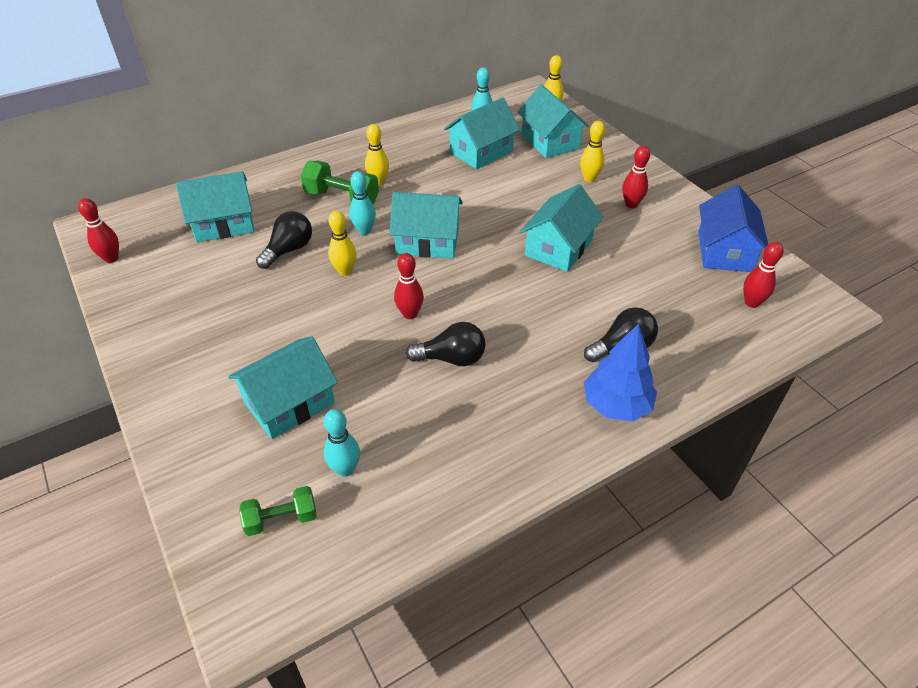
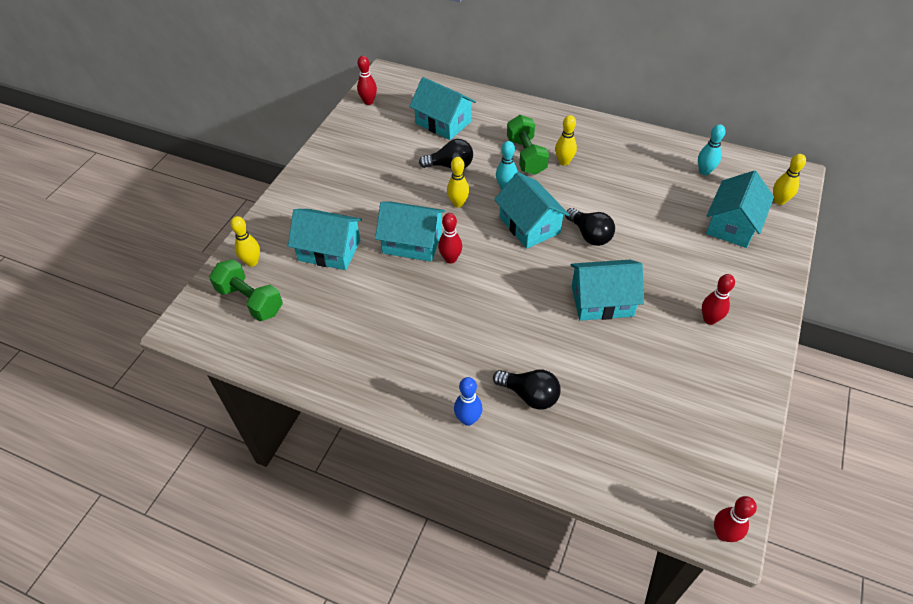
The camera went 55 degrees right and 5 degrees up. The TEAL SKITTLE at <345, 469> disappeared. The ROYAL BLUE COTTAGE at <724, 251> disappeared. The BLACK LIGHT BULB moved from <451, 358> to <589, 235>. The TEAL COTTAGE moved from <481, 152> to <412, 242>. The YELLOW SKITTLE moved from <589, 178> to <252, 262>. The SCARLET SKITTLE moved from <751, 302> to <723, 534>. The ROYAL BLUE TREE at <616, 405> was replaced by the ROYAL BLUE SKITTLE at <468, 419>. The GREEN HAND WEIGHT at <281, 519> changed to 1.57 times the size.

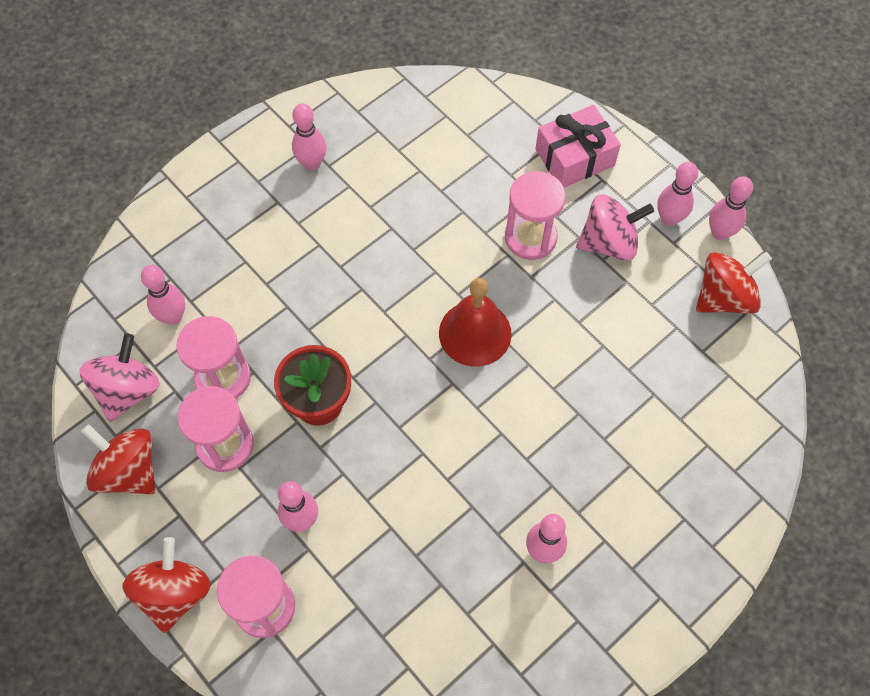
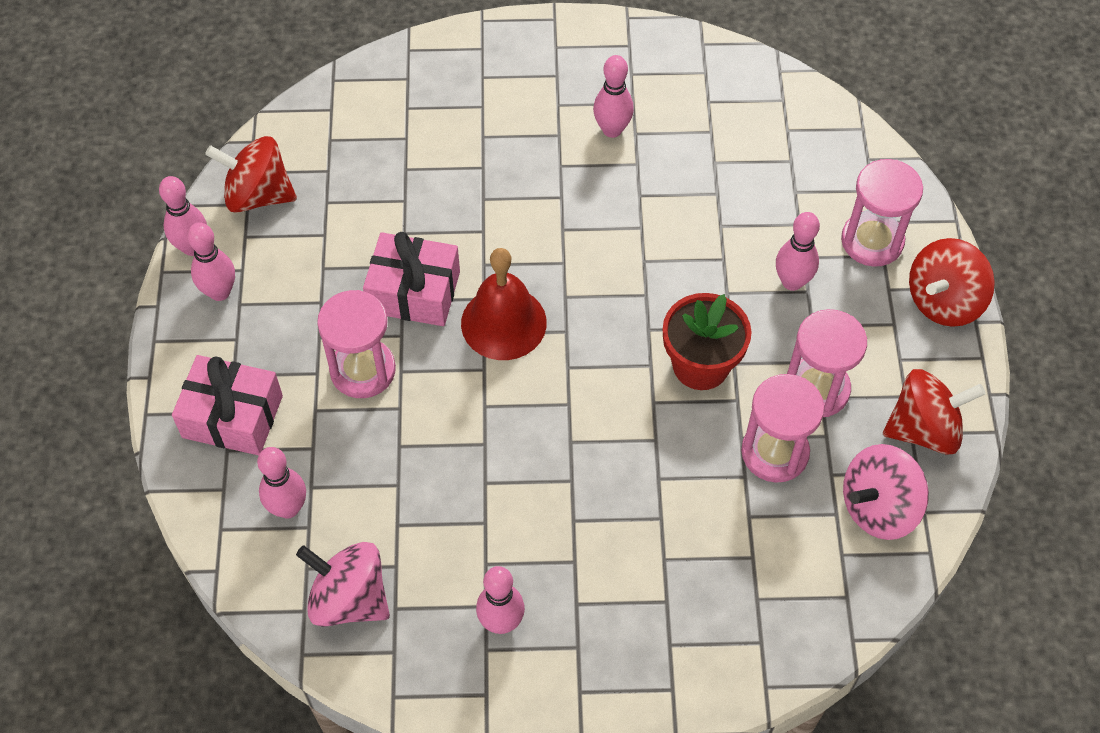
The camera went 140 degrees left and 5 degrees down. The ROSE-PINK WRAPPED GIFT at <414, 292> appeared. The ROSE-PINK SKITTLE moved from <173, 317> to <288, 508>. The ROSE-PINK WHIRLIGIG moved from <609, 243> to <349, 599>. The SCARLET WHIRLIGIG at <129, 471> turned 90 degrees counterclockwise.

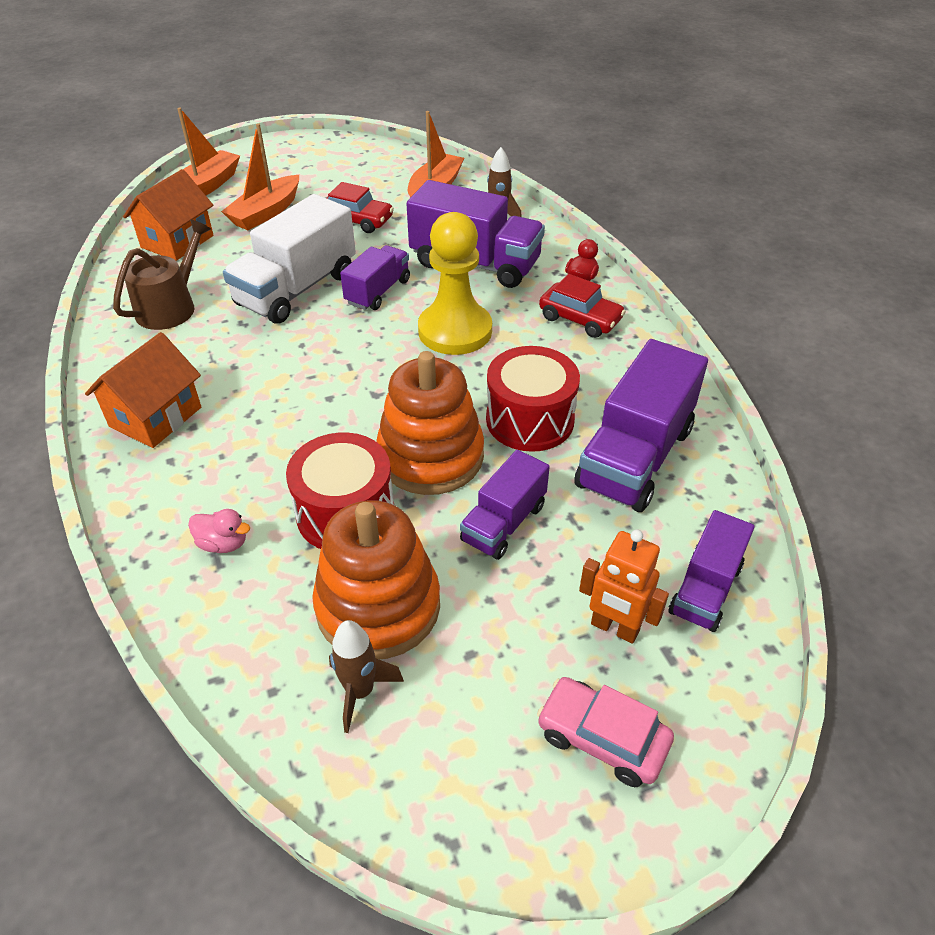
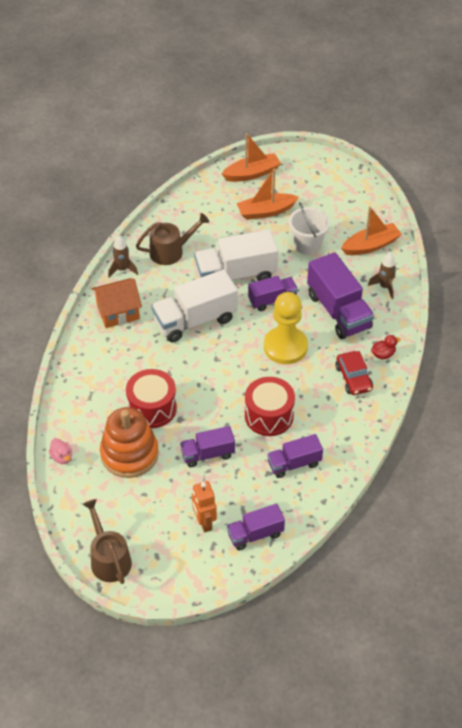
The camera went 40 degrees right and 5 degrees up. The ORANGE COTTAGE at <177, 241> disappeared. The ORANGE RING STACKER at <430, 456> disappeared. The ROSE-PINK TOY CAR at <602, 738> disappeared. The RUSSET SPRINKLING CAN at <109, 558> appeared. The SNOW-WHITE LORRY at <195, 320> appeared. The ROSE-PINK DUCK moved from <223, 543> to <62, 457>. The RUSSET TOY ROCKET moved from <360, 691> to <122, 269>. The SCARLET TOY CAR at <357, 220> was replaced by the SNOW-WHITE BUCKET at <307, 245>. The VIOLET LORRY at <635, 457> changed to 0.59 times the size.

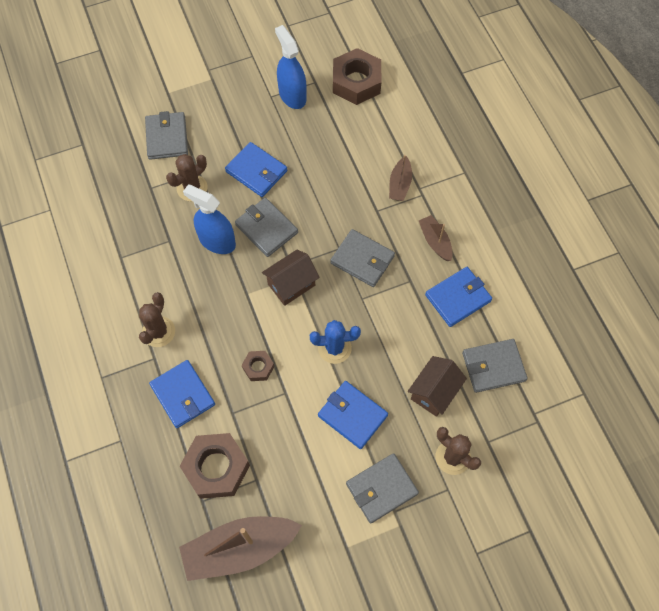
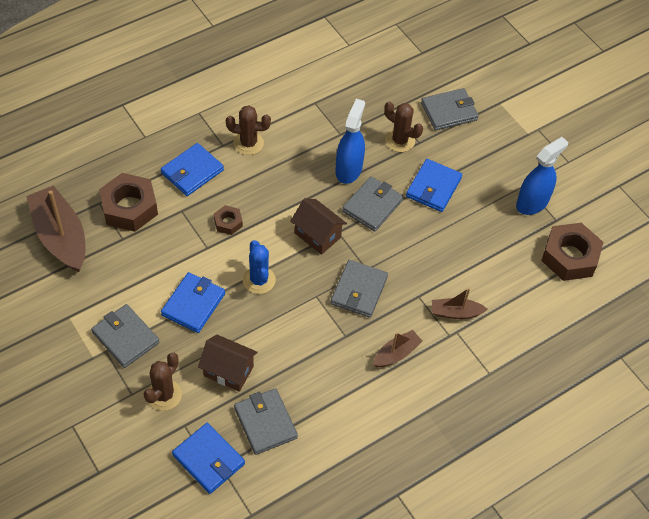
The camera went 75 degrees right and 10 degrees down. The ROYAL BLUE WALLET moved from <458, 298> to <208, 459>.

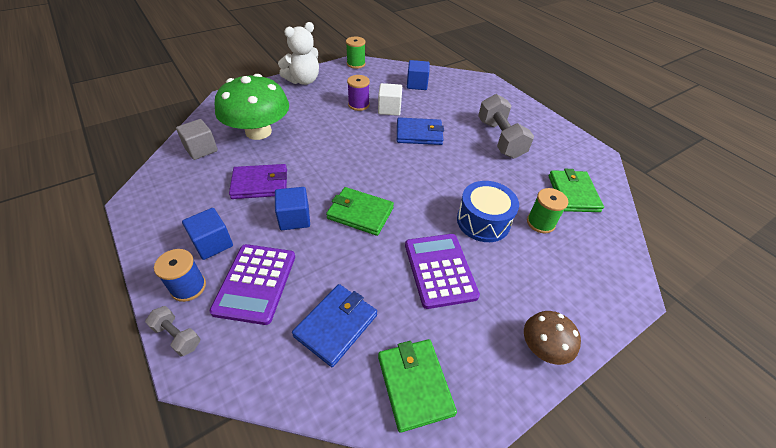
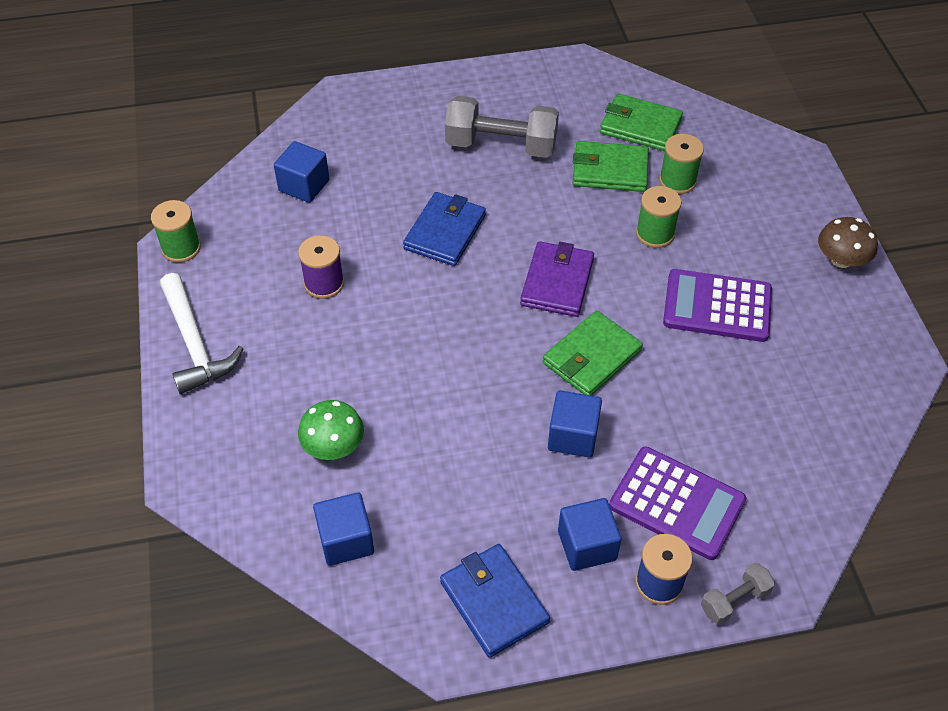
The camera went 65 degrees left and 5 degrees up. The SNOW-WHITE BLOCK at <389, 109> disappeared. The VIOLET WALLET moved from <260, 184> to <557, 282>. The ROYAL BLUE WALLET moved from <336, 325> to <493, 602>. The GREEN WALLET moved from <414, 384> to <609, 170>. The SNOW-WHITE STUFFED BEAR at <303, 80> was replaced by the SNOW-WHITE CLAW HAMMER at <195, 344>. The ROYAL BLUE SNARE DRUM at <483, 221> was replaced by the GREEN REEL OF THREAD at <655, 233>. The ASH-GREY BLOCK at <201, 149> became the ROYAL BLUE BLOCK at <346, 540>. The GREEN MUSHROOM at <258, 132> changed to 0.50 times the size.

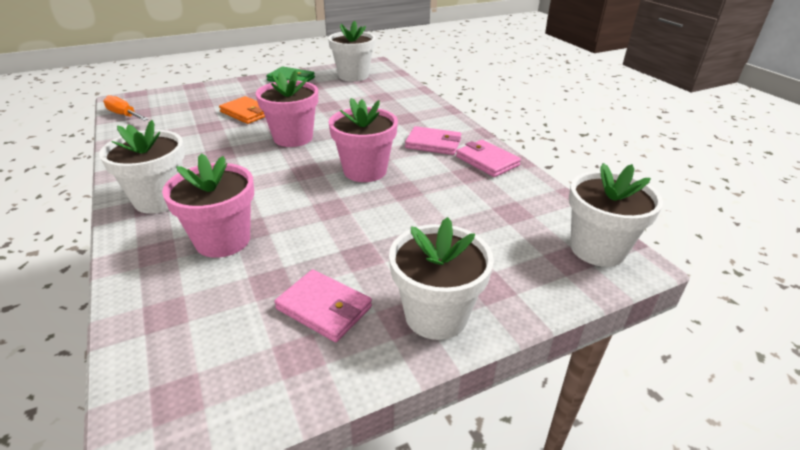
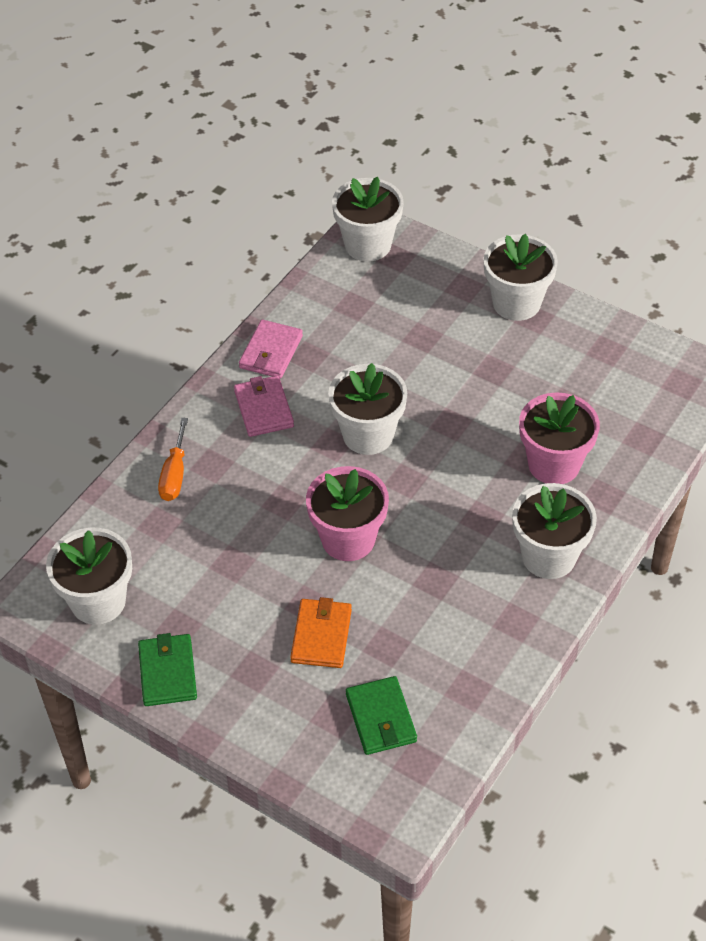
The camera went 120 degrees left and 15 degrees up. The ROSE-PINK WALLET at <324, 308> disappeared. The GREEN WALLET at <381, 718> appeared. The ORANGE HAND SCREWDRIVER moved from <124, 115> to <174, 474>. The ROSE-PINK PLANT POT at <365, 171> became the SNOW-WHITE PLANT POT at <368, 435>.

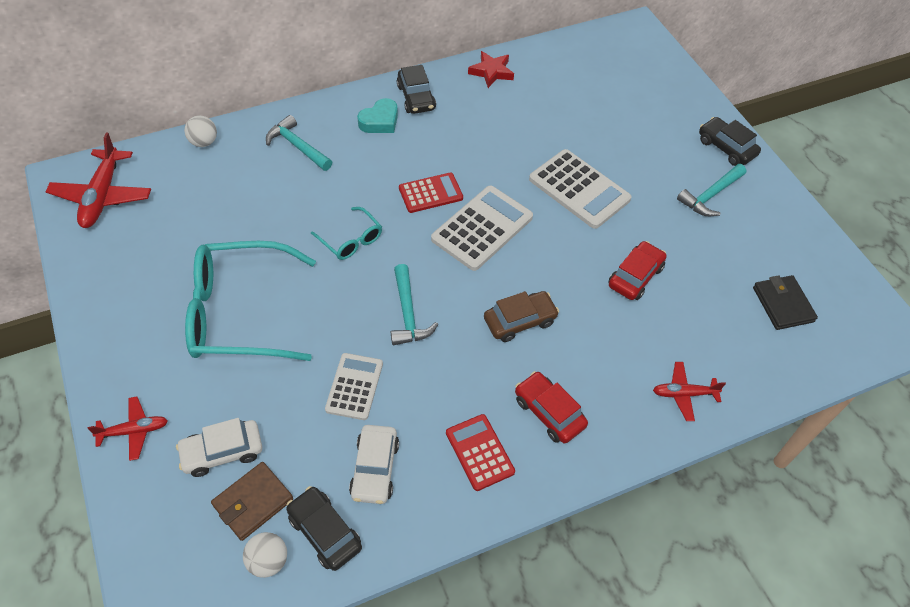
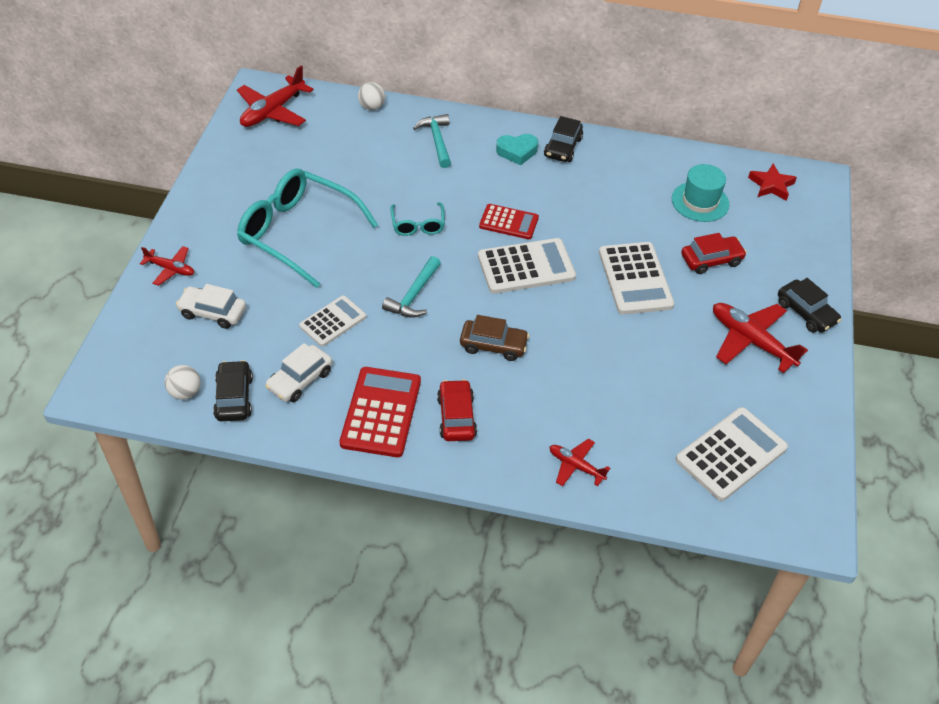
The camera went 35 degrees right and 5 degrees down. The RUSSET WALLET at <253, 502> disappeared. The TEAL TALL HAT at <700, 202> appeared. The SCARLET STAR SHAPE moved from <491, 72> to <771, 185>. The SCARLET TOY CAR moved from <635, 276> to <711, 260>. The TEAL CLAW HAMMER at <710, 195> was replaced by the SCARLET AEROPLANE at <751, 341>. The BLACK WALLET at <782, 304> was replaced by the SNOW-WHITE CALCULATOR at <731, 454>. The BLACK TOY CAR at <726, 148> turned 150 degrees clockwise. The SCARLET CALCULATOR at <479, 452> changed to 1.58 times the size.

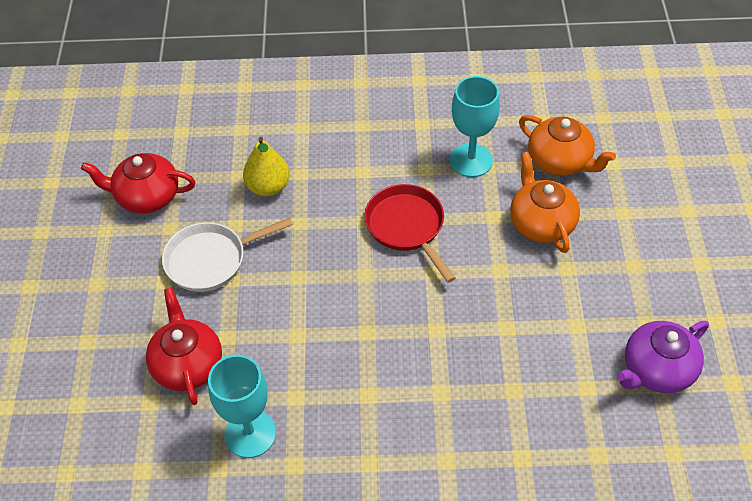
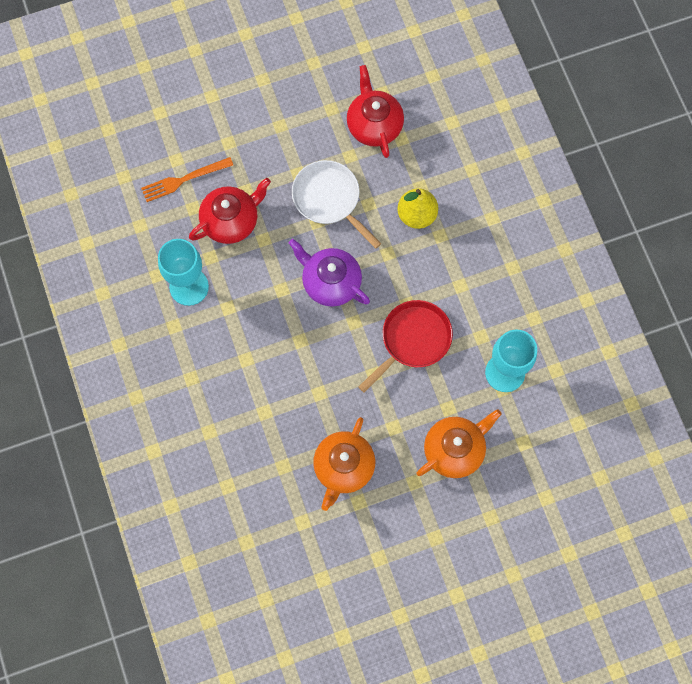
The camera went 70 degrees right and 20 degrees up. The ORANGE TABLE FORK at <184, 180> appeared. The ORANGE TEAPOT moved from <560, 161> to <343, 467>. The VIOLET TEAPOT moved from <657, 370> to <330, 282>.

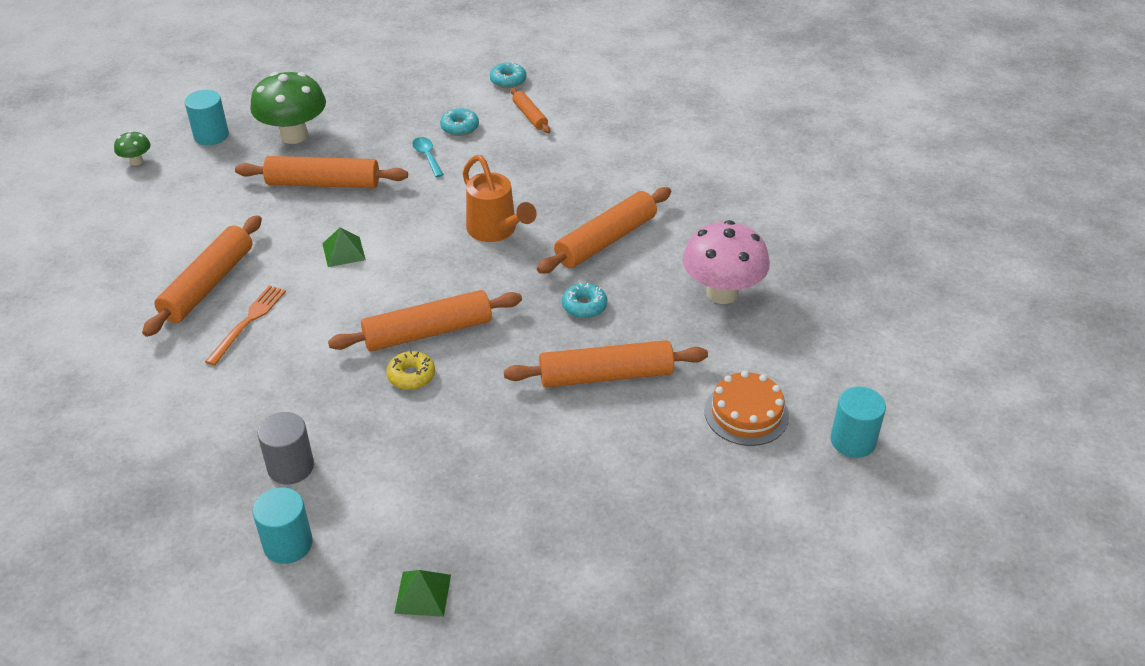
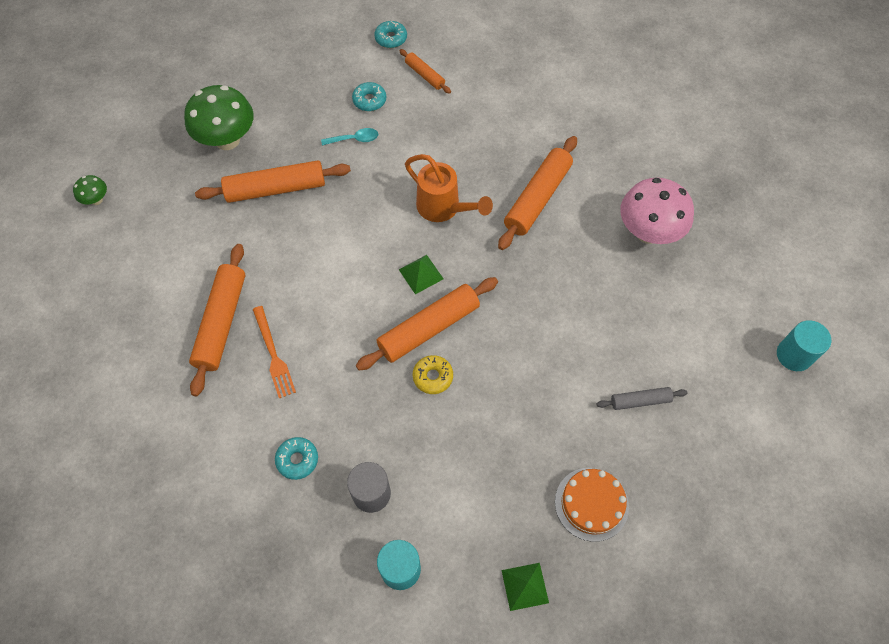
The camera went 15 degrees left and 20 degrees up. The TEAL CYLINDER at <211, 135> disappeared. The ORANGE PASTRY ROLLER at <606, 375> disappeared. The ASH-GREY PASTRY ROLLER at <640, 401> appeared. The GREEN PYRAMID SHAPE moved from <343, 251> to <421, 274>. The TEAL DOUGHNUT moved from <584, 306> to <297, 460>. The ORANGE GATEAU moved from <746, 413> to <591, 504>. The ORANGE TABLE FORK at <248, 322> turned 150 degrees clockwise. The TEAL TEASPOON at <427, 156> turned 120 degrees clockwise.

